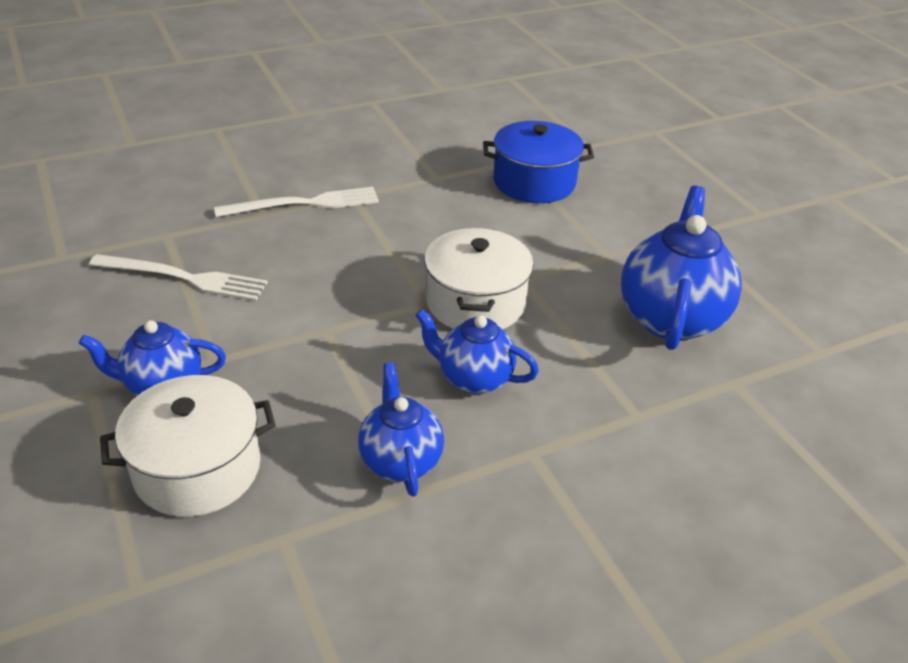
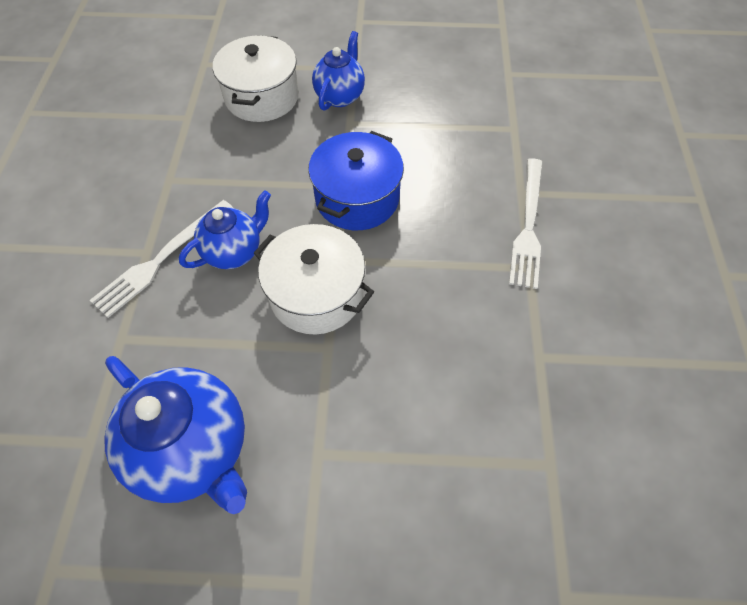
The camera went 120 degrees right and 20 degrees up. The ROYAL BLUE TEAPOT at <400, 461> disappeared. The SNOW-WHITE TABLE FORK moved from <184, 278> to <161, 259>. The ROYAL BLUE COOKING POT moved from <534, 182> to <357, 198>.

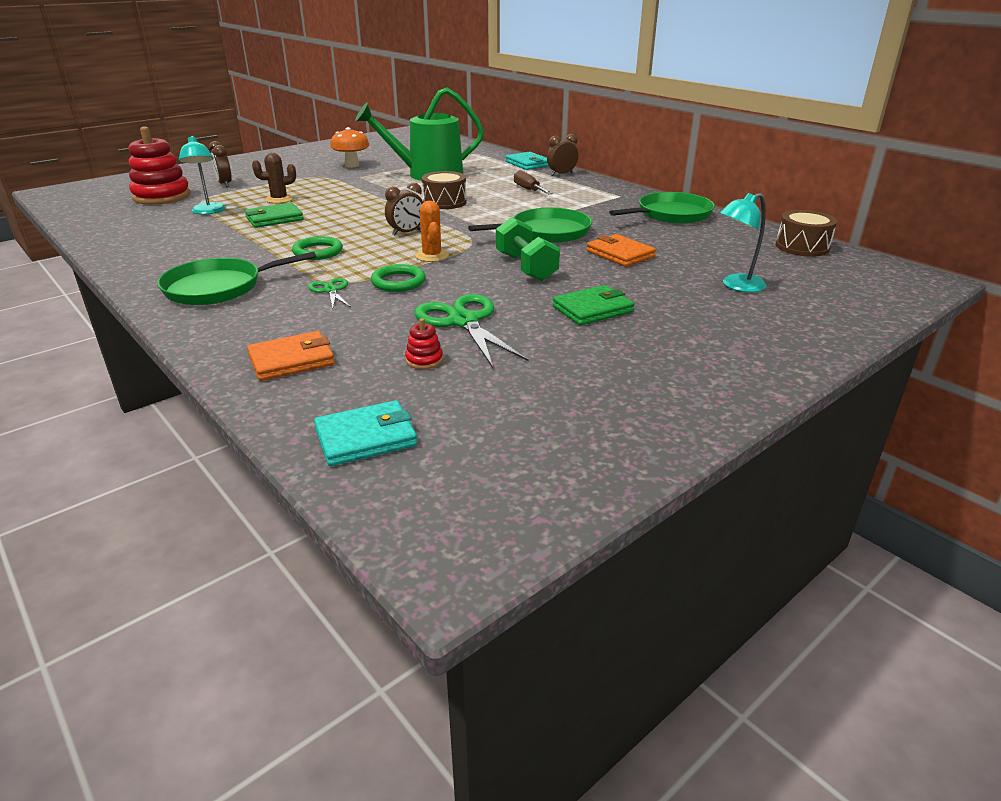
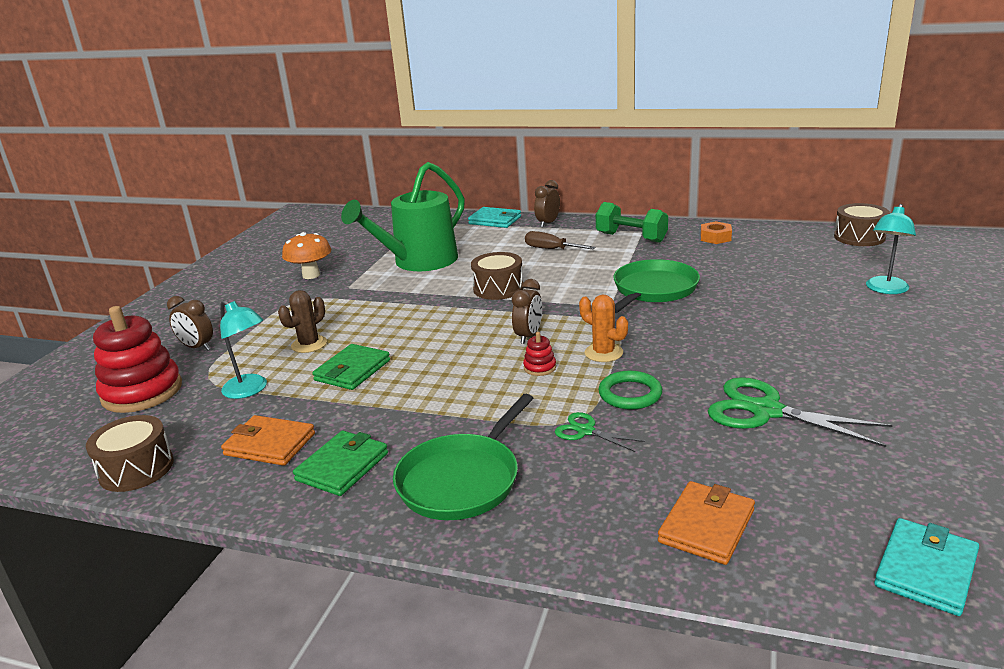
The camera went 30 degrees left and 5 degrees down. The GREEN TORUS at <318, 252> disappeared. The RUSSET SNARE DRUM at <136, 469> appeared. The SCARLET RING STACKER moved from <424, 360> to <539, 367>. The GREEN HAND WEIGHT moved from <526, 267> to <631, 237>. The GREEN WALLET moved from <592, 309> to <342, 467>. The ORANGE WALLET moved from <620, 254> to <269, 444>. The GREEN FRYING PAN at <671, 214> was replaced by the ORANGE NUT at <715, 237>.

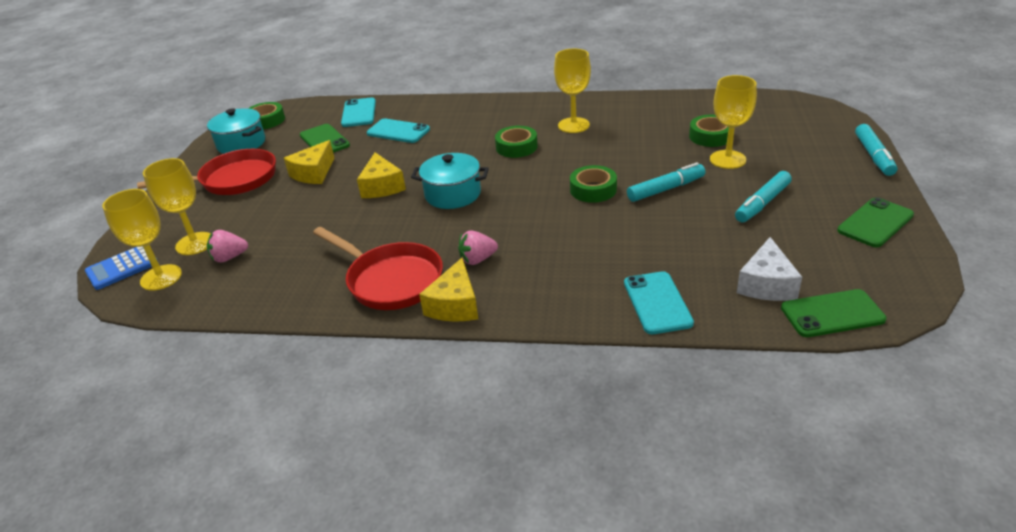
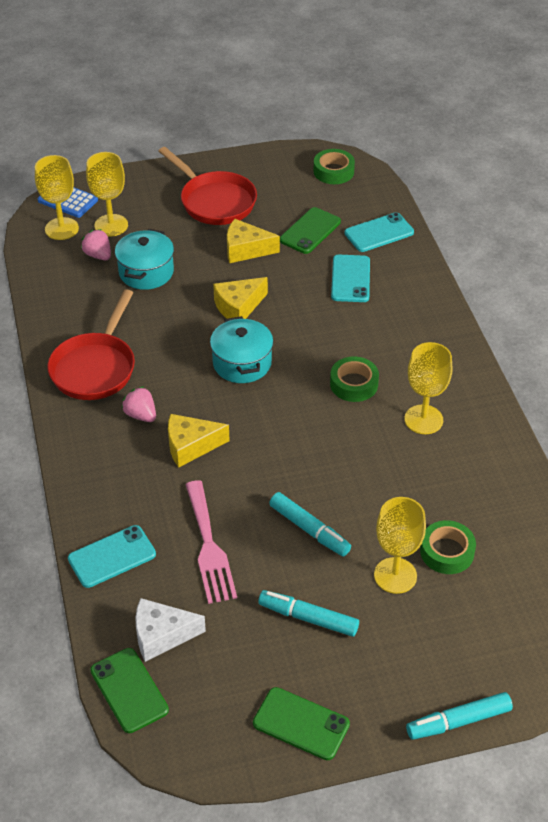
The camera went 65 degrees right and 10 degrees up. The GREEN ROLL OF TAPE at <593, 189> disappeared. The ROSE-PINK TABLE FORK at <209, 546> appeared. The TEAL COOKING POT moved from <241, 144> to <146, 272>. The YELLOW PIECE OF CHEESE moved from <455, 305> to <191, 446>.

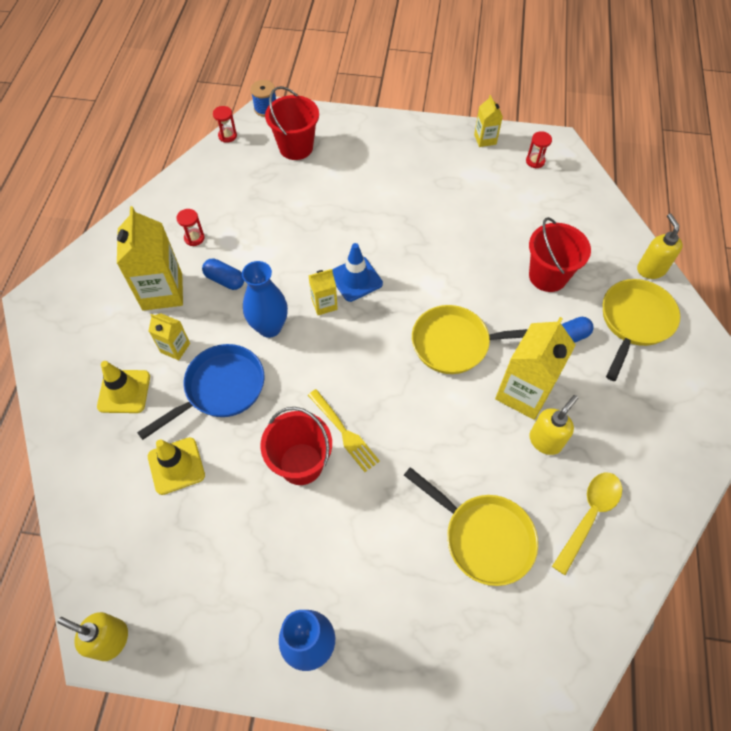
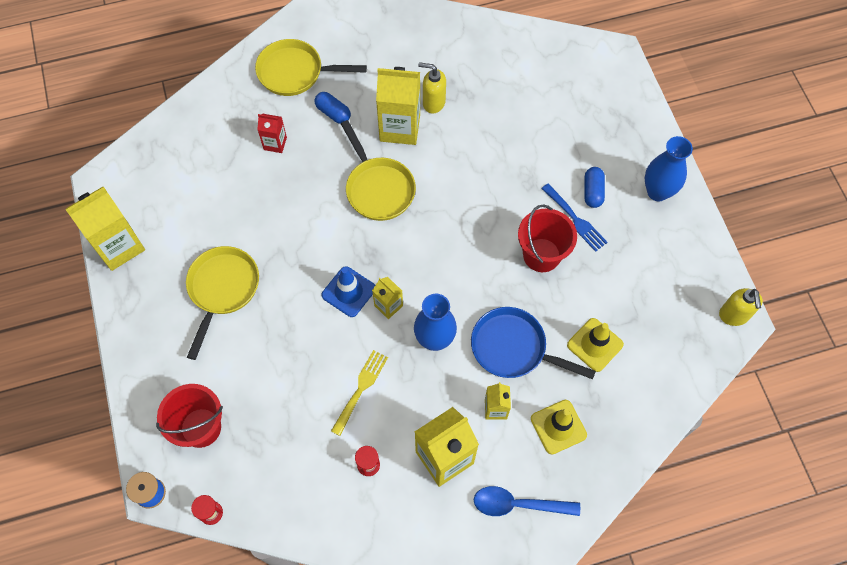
The camera went 115 degrees left and 5 degrees up. The SCARLET SANDGLASS at <535, 161> disappeared. The YELLOW TEASPOON at <589, 516> disappeared. The YELLOW SOAP PUMP at <651, 269> disappeared. The ROYAL BLUE TEASPOON at <518, 504> appeared. The ROYAL BLUE TABLE FORK at <575, 219> appeared. The ROYAL BLUE PILL moved from <225, 280> to <592, 192>. The YELLOW TABLE FORK moved from <344, 432> to <360, 389>. The YELLOW FRYING PAN moved from <483, 537> to <222, 290>. The SCARLET BUCKET at <548, 276> was replaced by the SCARLET MILK CARTON at <275, 143>. The YELLOW MILK CARTON at <485, 139> changed to 1.93 times the size.

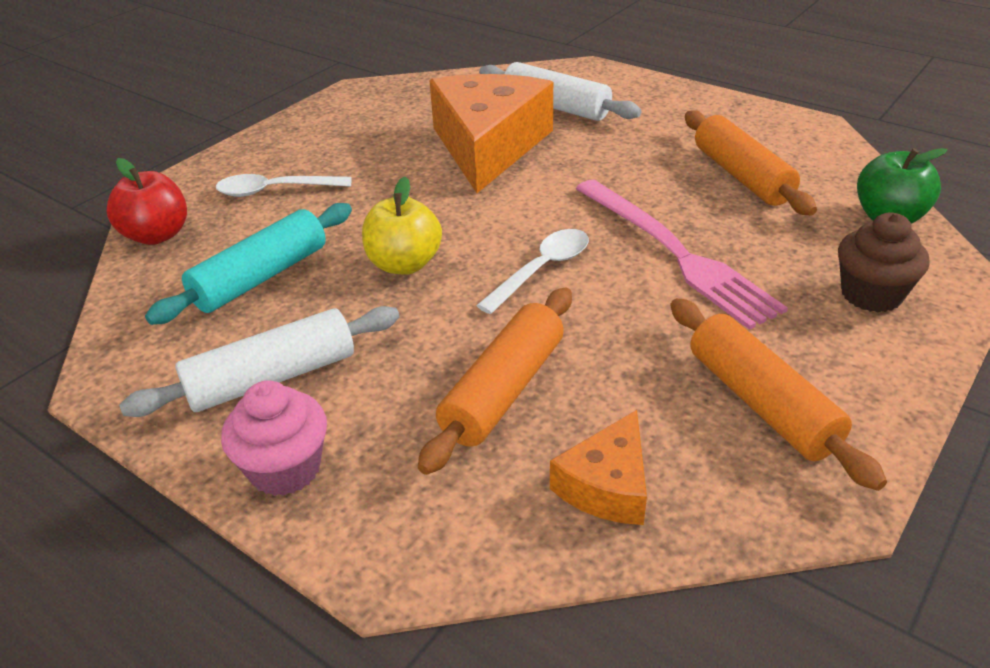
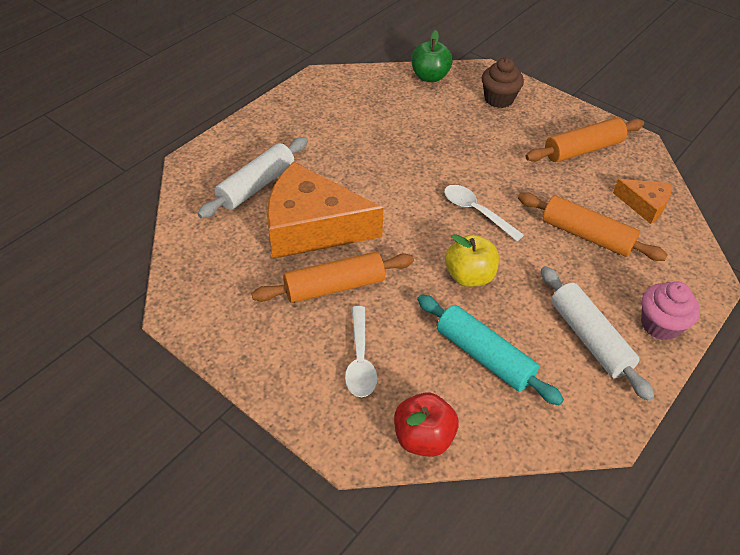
The camera went 90 degrees left and 10 degrees up. The ROSE-PINK TABLE FORK at <675, 253> disappeared. The ORANGE PASTRY ROLLER moved from <742, 176> to <334, 286>.

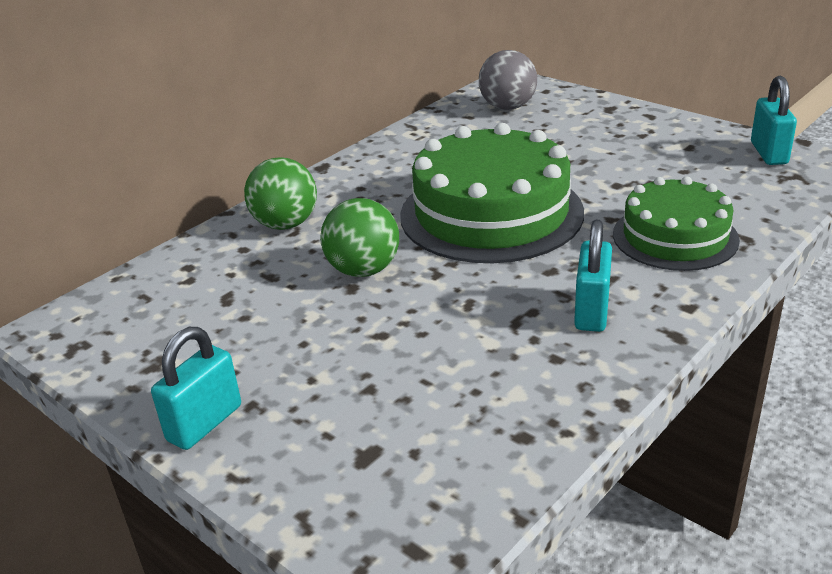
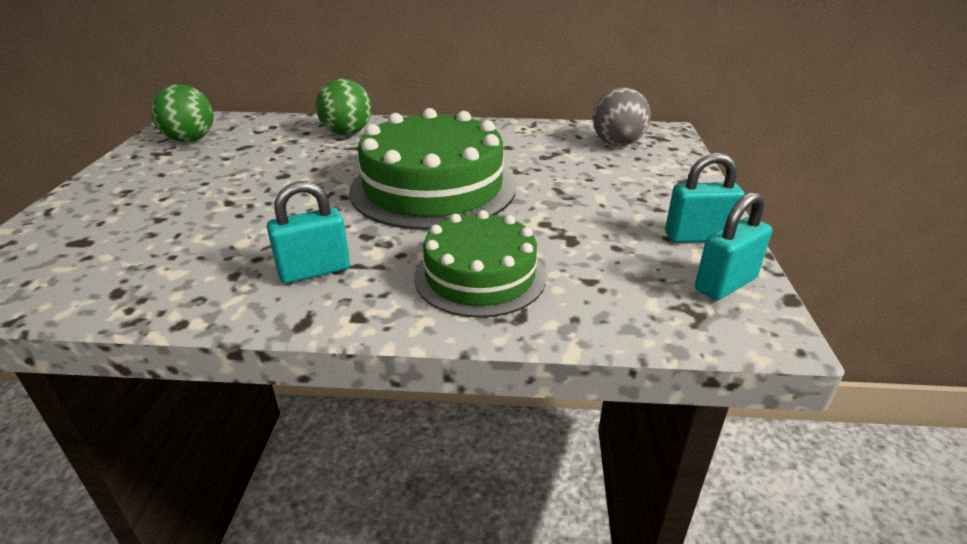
The camera went 50 degrees right and 0 degrees up. The TEAL SMALL LOCK moved from <204, 423> to <697, 237>. The GREEN SPHERE moved from <363, 270> to <190, 140>.

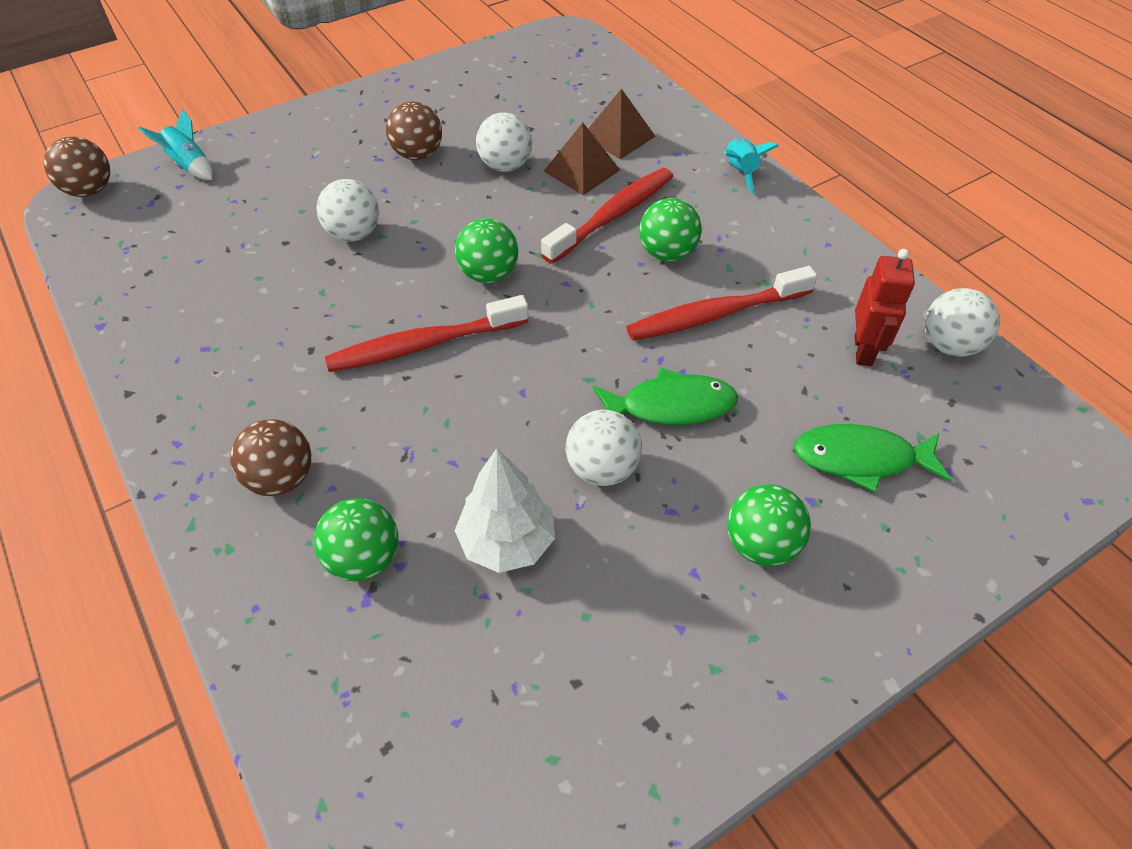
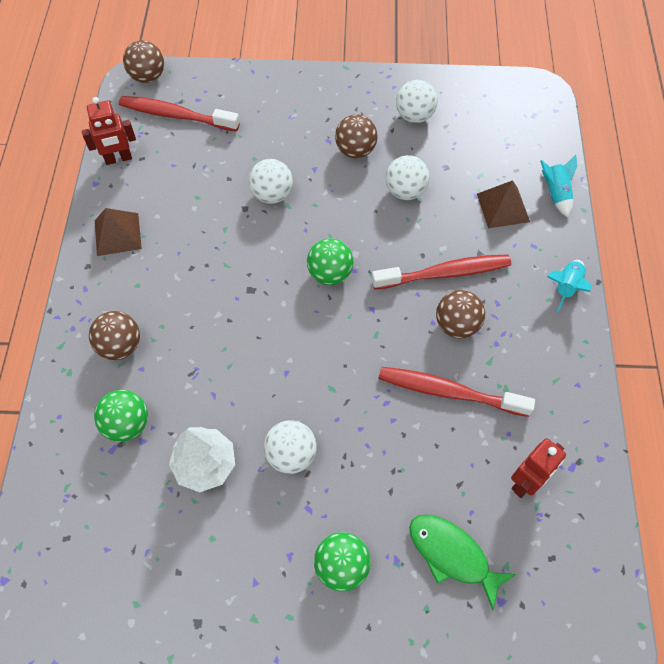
The camera went 35 degrees right and 10 degrees up. The GREEN FISH FIGURE at <671, 406> disappeared. The SCARLET ROBOT FIGURE at <118, 159> appeared. The TEAL TOY ROCKET moved from <190, 165> to <555, 194>. The SCARLET TOOTHBRUSH moved from <423, 345> to <176, 115>. The RUSSET PYRAMID SHAPE moved from <582, 170> to <117, 234>. The SNOW-WHITE SPHERE moved from <949, 345> to <414, 116>. The GREEN SPHERE at <667, 253> became the RUSSET SPHERE at <456, 325>.

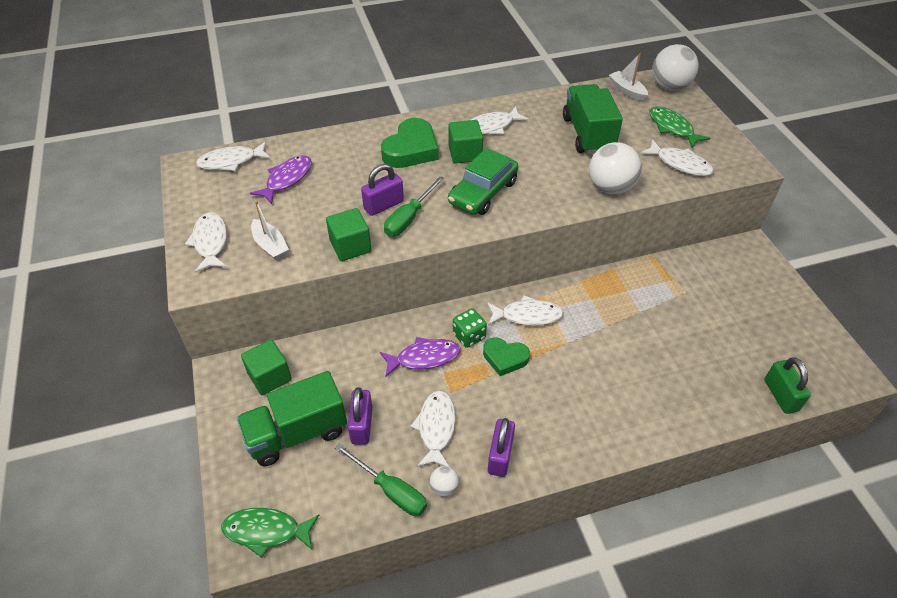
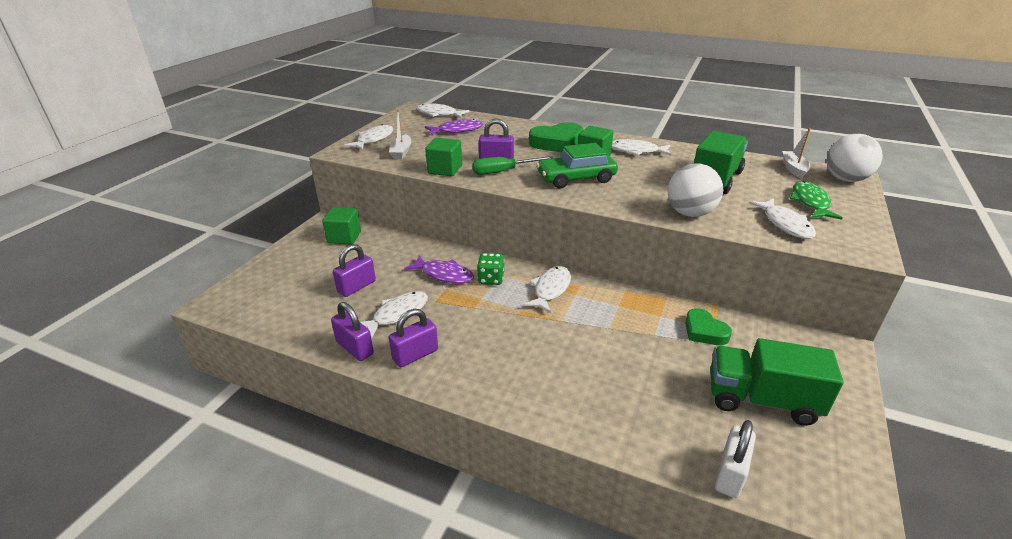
The camera went 40 degrees right and 15 degrees down. The GREEN FISH FIGURE at <266, 531> disappeared. The GREEN HAND SCREWDRIVER at <390, 490> disappeared. The GREEN LORRY moved from <297, 433> to <761, 400>. The GREEN HEART moved from <505, 358> to <704, 331>. The SNOW-WHITE SPHERE at <444, 487> was replaced by the VIOLET SMALL LOCK at <355, 348>. The GREEN SMALL LOCK at <780, 395> became the SNOW-WHITE SMALL LOCK at <730, 474>. The SNOW-WHITE FISH FIGURE at <527, 316> turned 105 degrees counterclockwise.

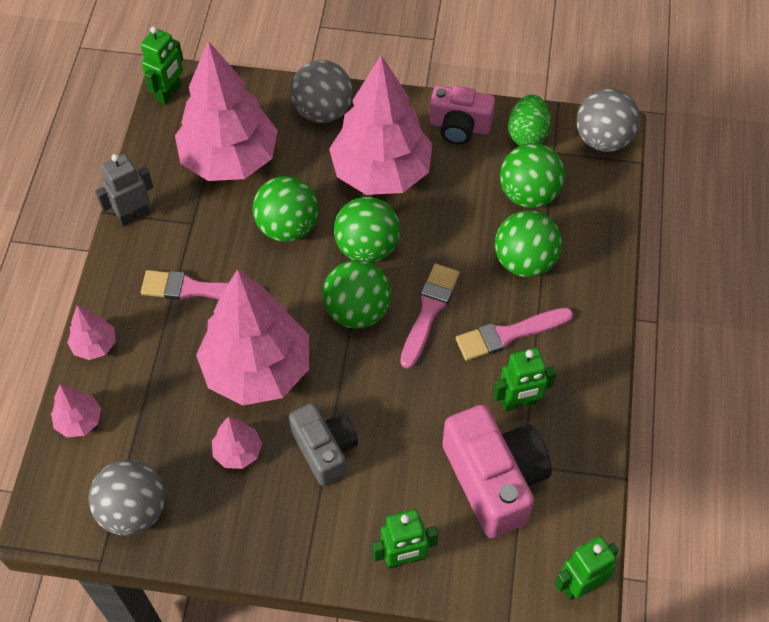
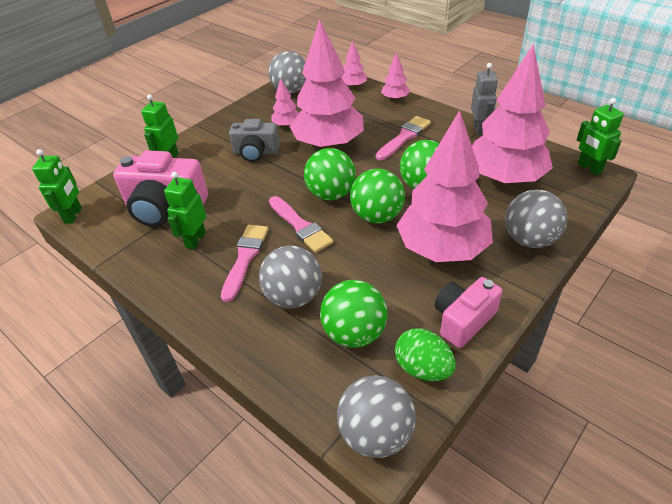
The camera went 125 degrees right and 15 degrees down. The GREEN SPHERE at <524, 261> became the ASH-GREY SPHERE at <293, 296>.

